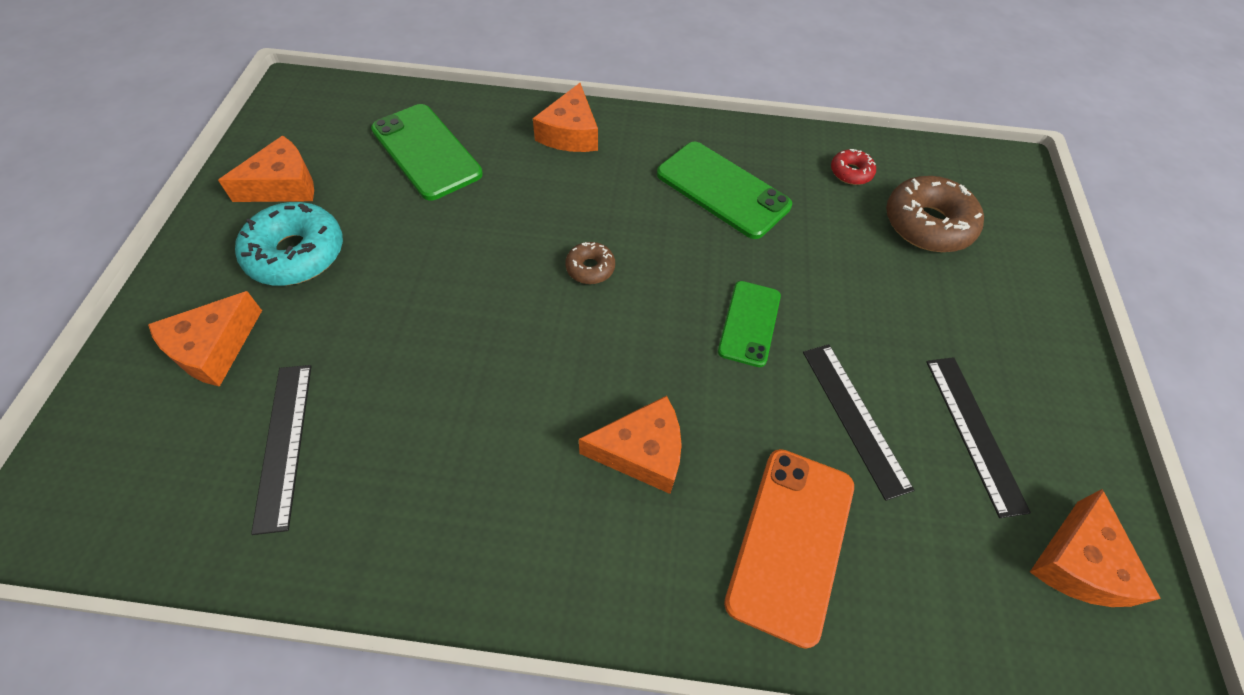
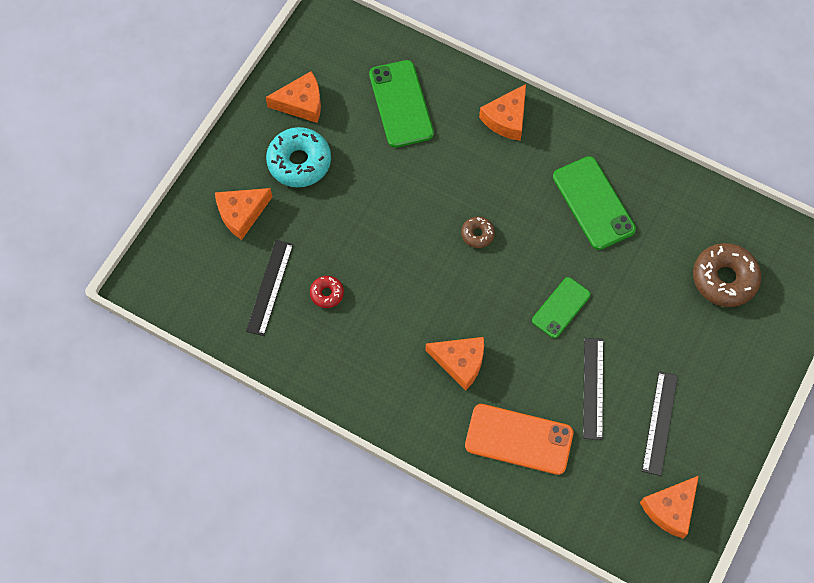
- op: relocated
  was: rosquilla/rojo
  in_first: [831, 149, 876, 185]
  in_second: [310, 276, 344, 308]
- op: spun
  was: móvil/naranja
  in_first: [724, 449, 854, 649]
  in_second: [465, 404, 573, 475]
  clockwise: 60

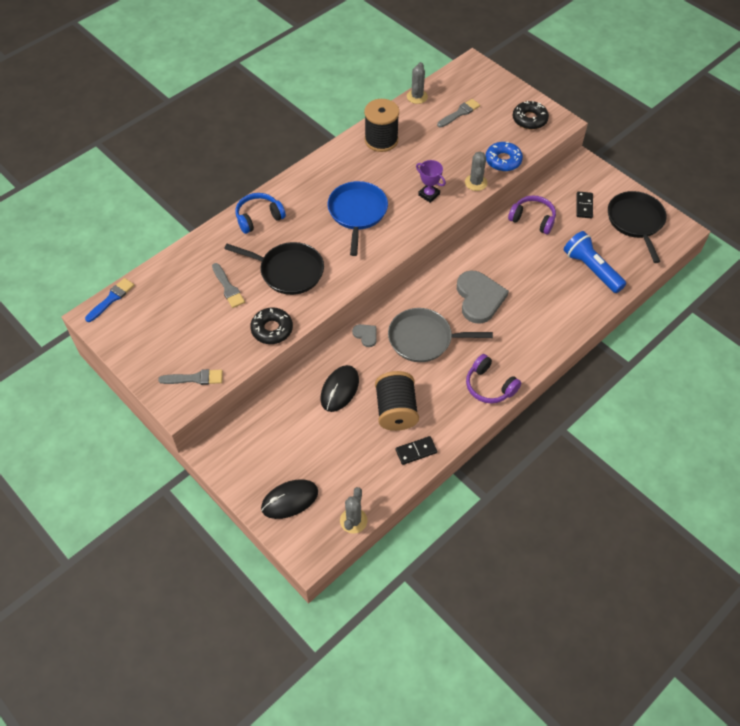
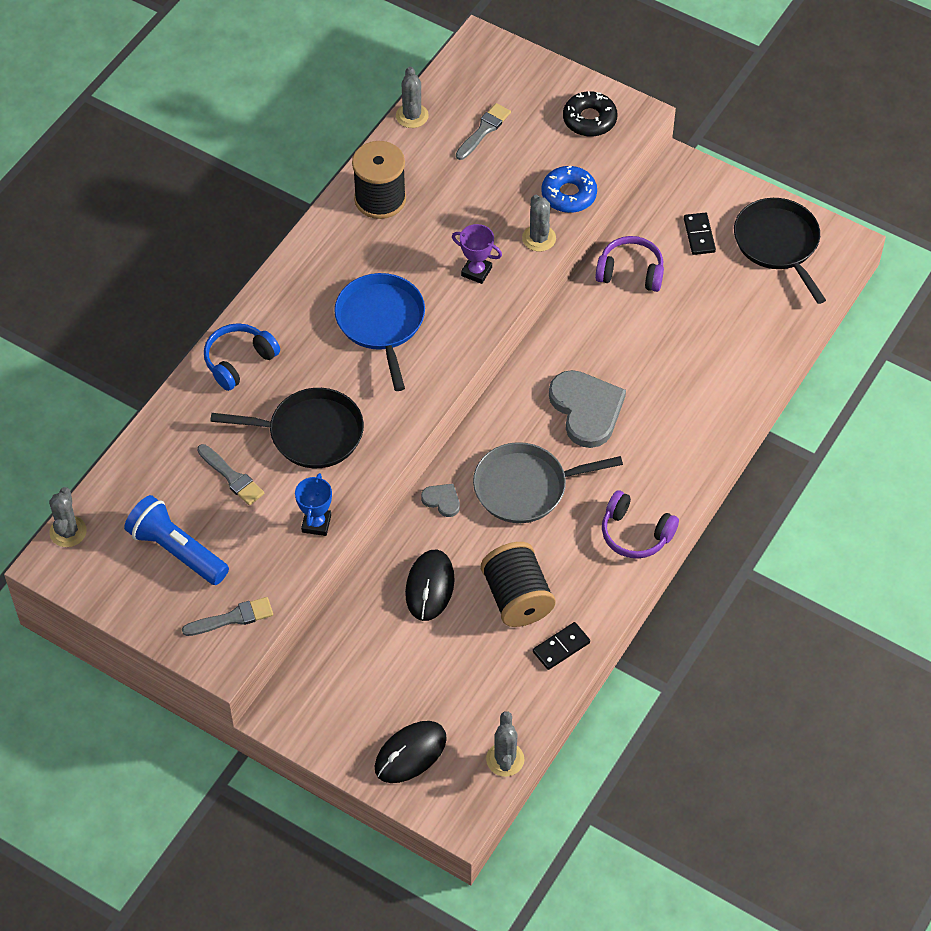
- op: relocated
  was: lámpara de mano/azul
  in_first: [564, 231, 626, 293]
  in_second: [124, 495, 229, 585]
- op: exchanged
  was: pincel/azul
  now: cactus/gris
  in_first: [85, 278, 134, 322]
  in_second: [49, 487, 87, 547]
- op: exchanged
  was: rosquilla/negro
  now: trofeo/azul
  in_first: [250, 307, 293, 344]
  in_second: [295, 473, 332, 536]

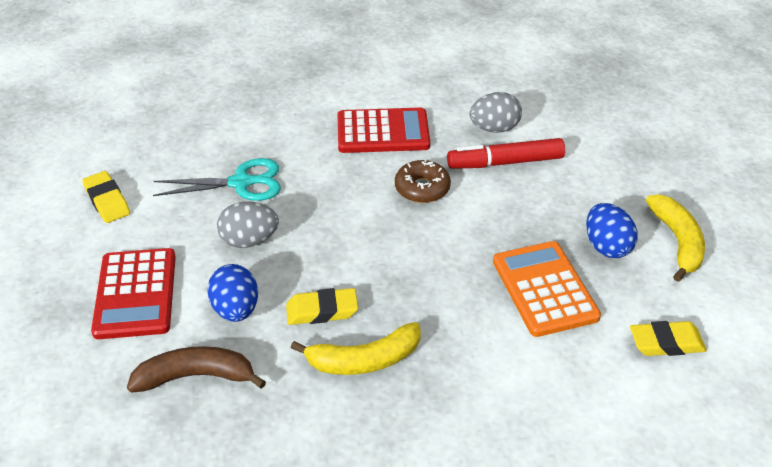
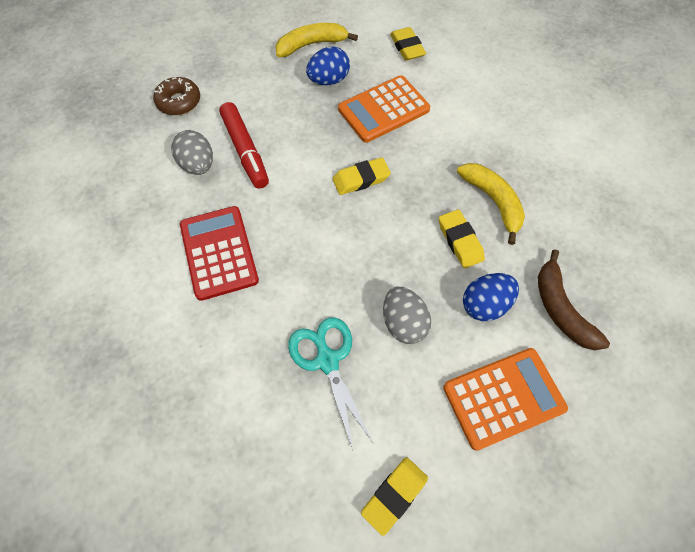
- op: appeared
  now: goma de borrar/amarillo
  in_second: [333, 157, 391, 195]
- op: relocated
  was: rosquilla/marrón
  in_first: [395, 159, 451, 203]
  in_second: [153, 77, 200, 115]
- op: colour
  was: calculadora/rojo
  now: calculadora/naranja
  in_first: [91, 248, 176, 339]
  in_second: [443, 348, 568, 451]

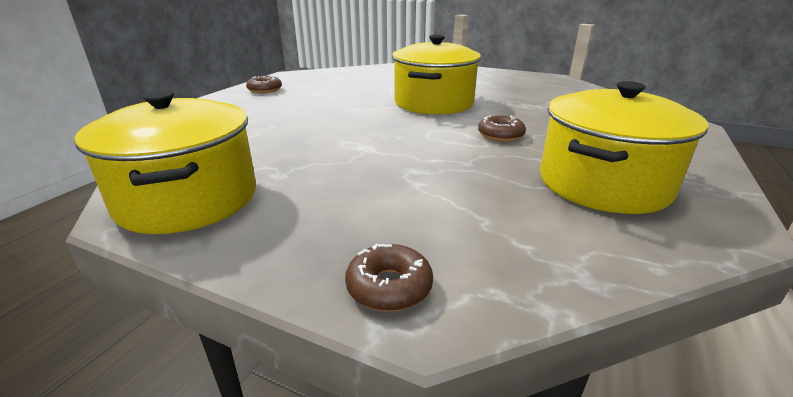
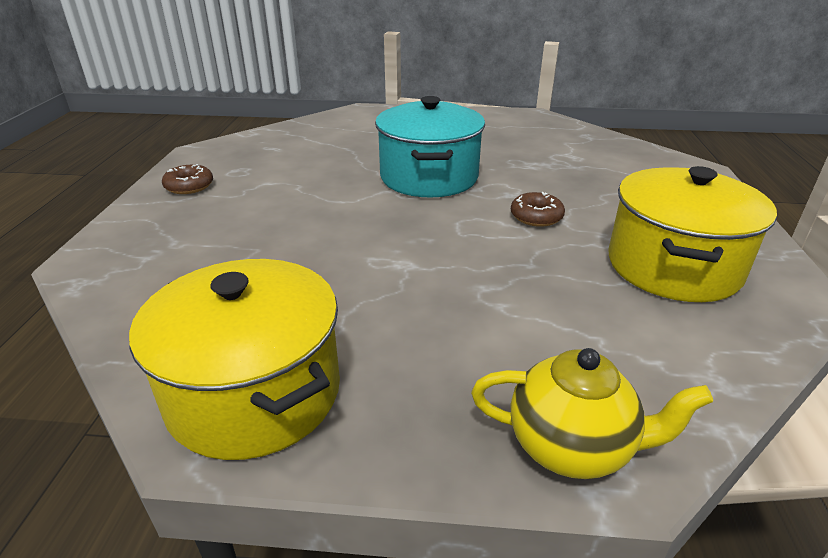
- op: exchanged
  was: rosquilla/marrón
  now: tetera/amarillo
  in_first: [345, 244, 433, 311]
  in_second: [471, 348, 713, 479]
- op: colour
  was: olla/amarillo
  now: olla/turquesa
  in_first: [392, 35, 481, 115]
  in_second: [375, 96, 485, 197]

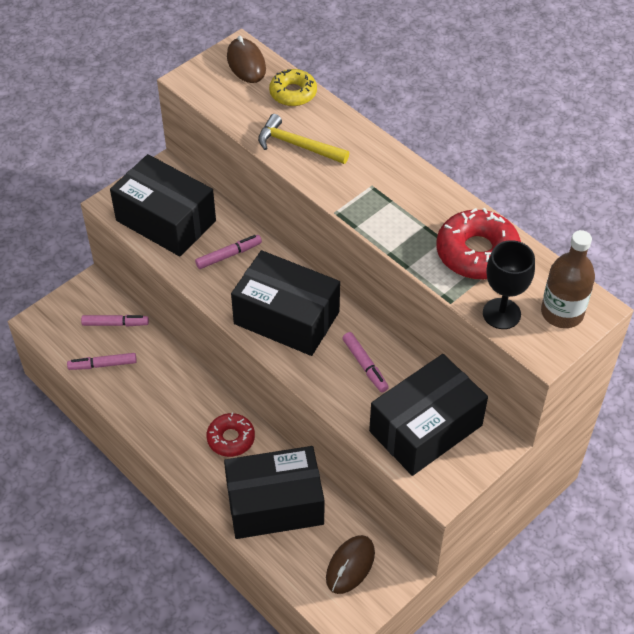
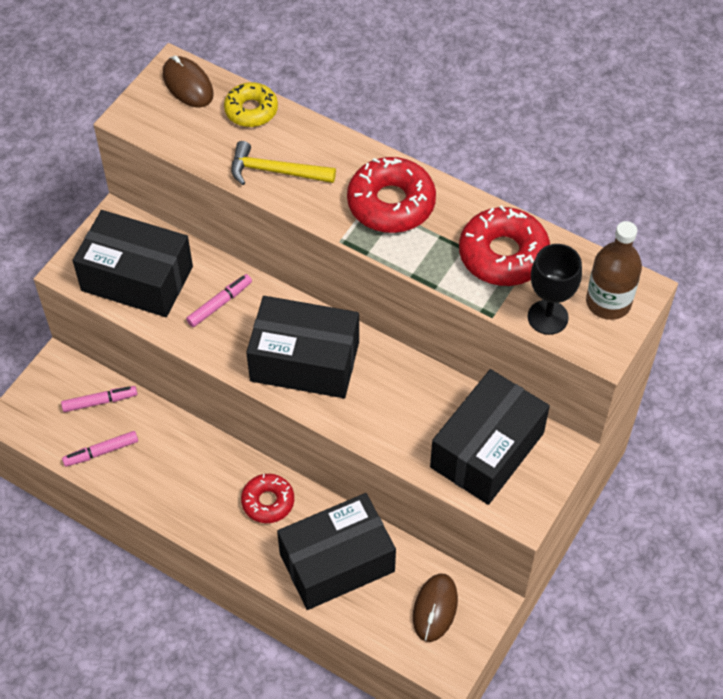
- op: missing
  was: rotulador/rosa
  in_first: [342, 332, 389, 392]
- op: appeared
  now: rosquilla/rojo
  in_second: [347, 157, 436, 233]

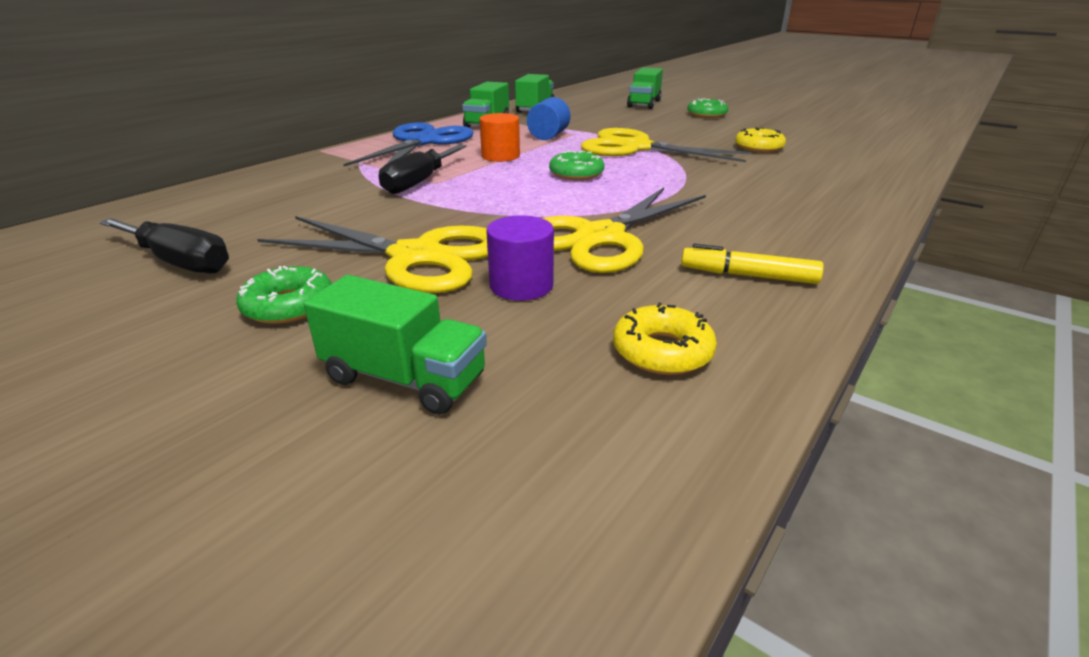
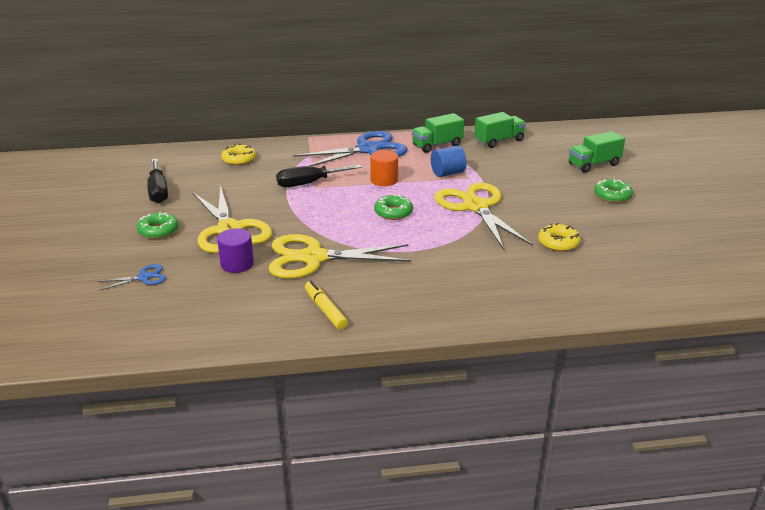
- op: relocated
  was: rosquilla/amarillo
  in_first: [613, 302, 717, 375]
  in_second: [221, 144, 256, 165]
- op: exchanged
  was: camión/verde
  now: tijeras/azul
  in_first: [304, 275, 487, 415]
  in_second: [97, 264, 166, 291]

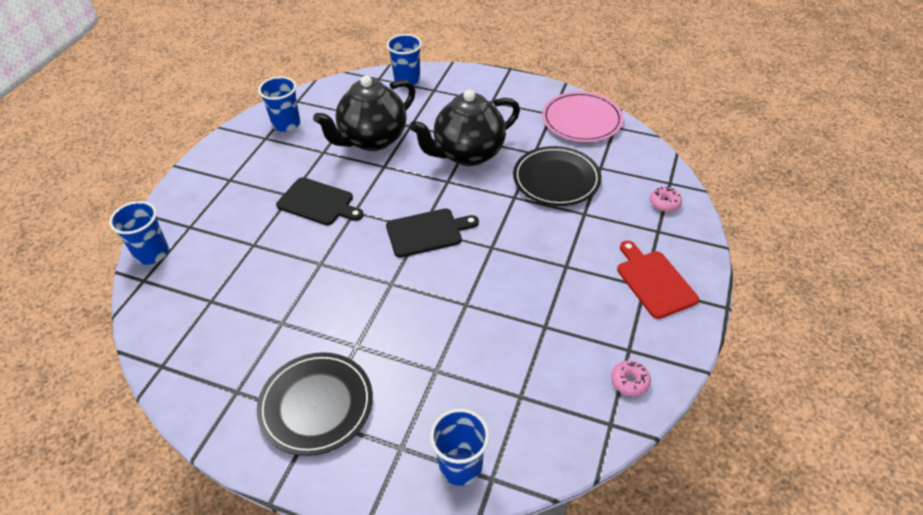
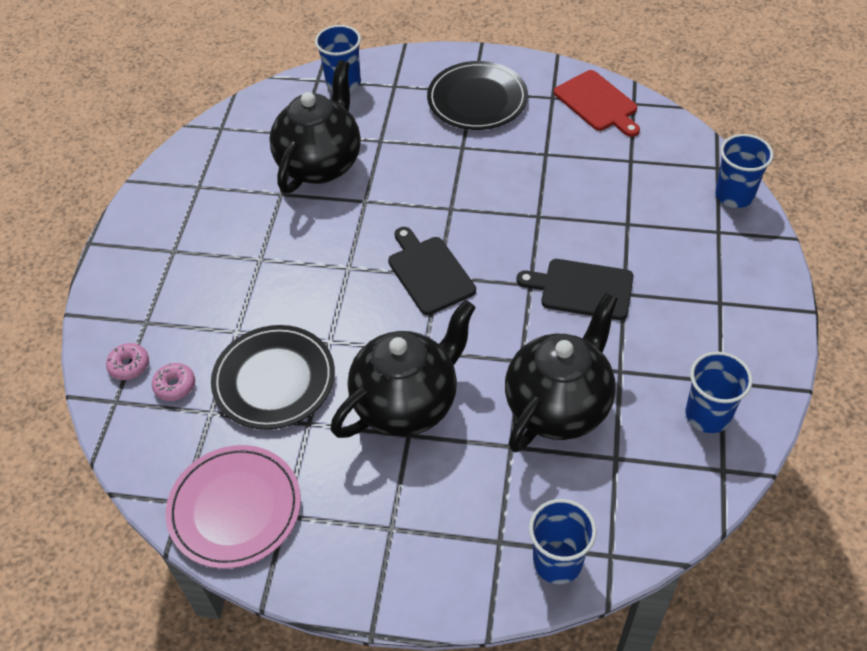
- op: appeared
  now: tetera/negro
  in_second: [269, 60, 361, 193]
- op: relocated
  was: rosquilla/rosa
  in_first: [611, 361, 651, 396]
  in_second: [152, 363, 195, 401]
- op: relocated
  was: tabla de cortar/rojo
  in_first: [617, 241, 699, 319]
  in_second: [554, 70, 640, 137]
- op: spun
  was: tabla de cortar/negro
  in_first: [386, 209, 479, 258]
  in_second: [388, 227, 476, 315]
  clockwise: 90

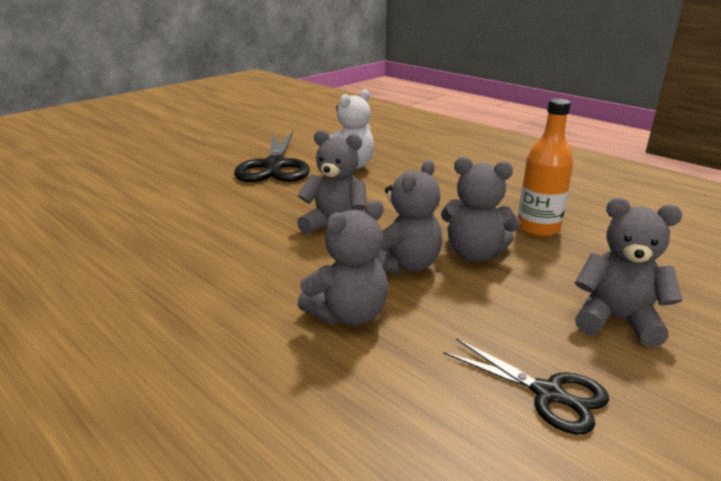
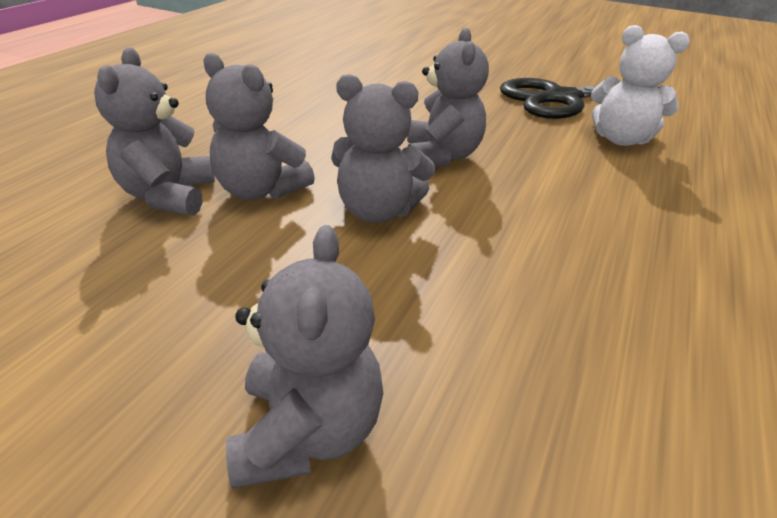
- op: missing
  was: tijeras/negro
  in_first: [443, 338, 609, 435]
- op: missing
  was: botella/naranja
  in_first: [518, 99, 573, 237]
- op: relocated
  was: osito/gris
  in_first: [441, 157, 521, 262]
  in_second: [94, 48, 215, 216]

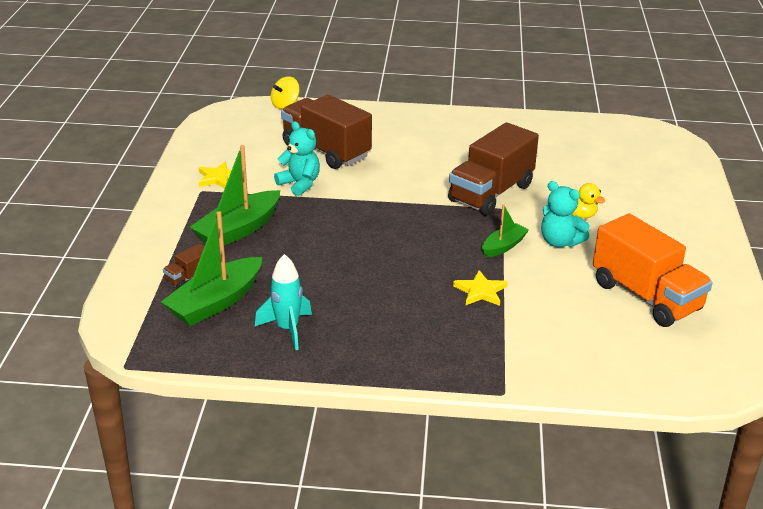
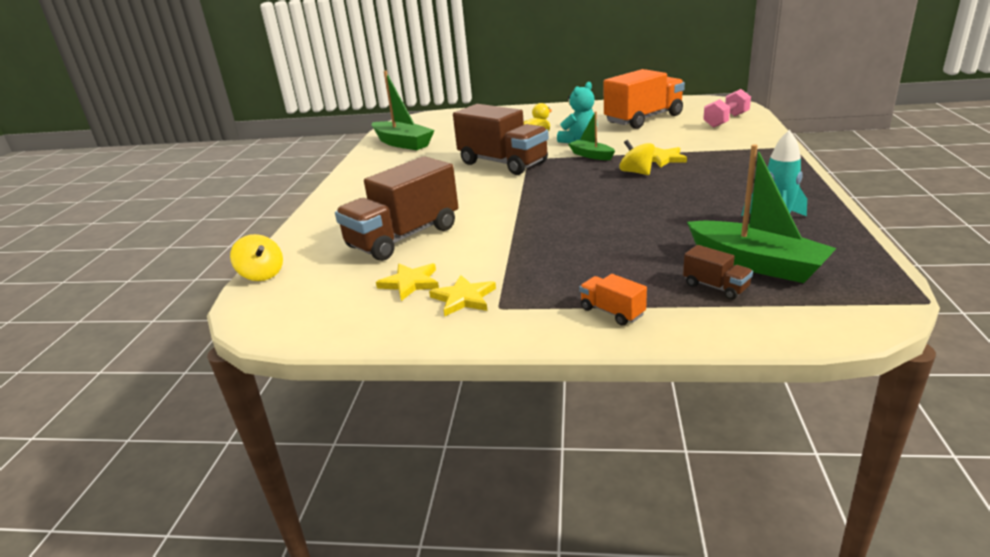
- op: missing
  was: osito/turquesa
  in_first: [274, 121, 320, 196]
- op: appeared
  now: estrella/amarillo
  in_second: [376, 263, 439, 301]
- op: appeared
  now: camión/naranja
  in_second: [580, 274, 647, 326]
- op: appeared
  now: peonza/amarillo
  in_second: [619, 140, 655, 175]
- op: appeared
  now: mancuerna/rosa
  in_second: [703, 89, 751, 128]
- op: relocated
  was: barco/verde
  in_first: [190, 145, 280, 246]
  in_second: [372, 71, 435, 150]

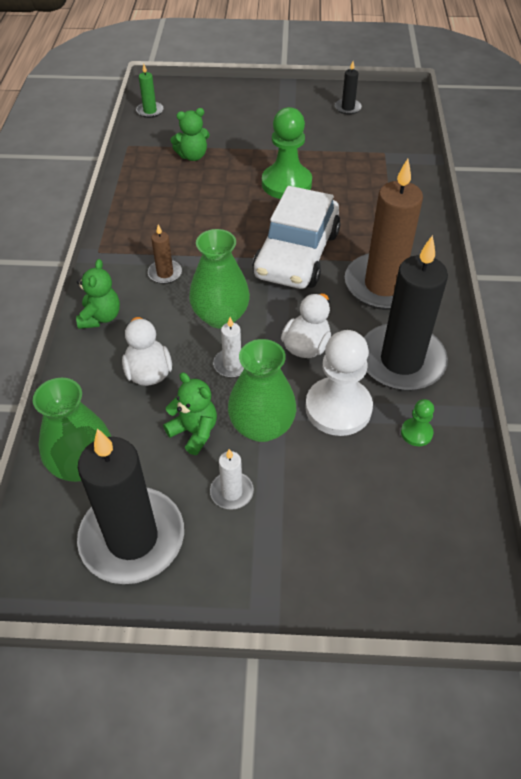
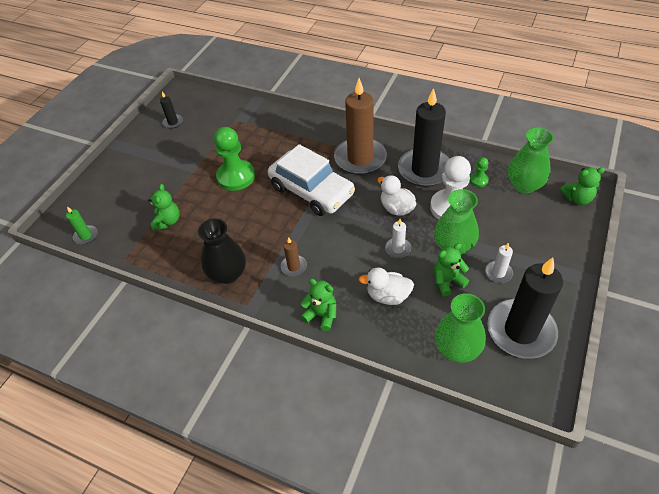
- op: appeared
  now: florero/negro
  in_second: [198, 218, 246, 284]
- op: appeared
  now: osito/verde
  in_second: [560, 167, 605, 205]
- op: relocated
  was: florero/verde
  in_first: [189, 229, 250, 328]
  in_second: [508, 127, 554, 193]

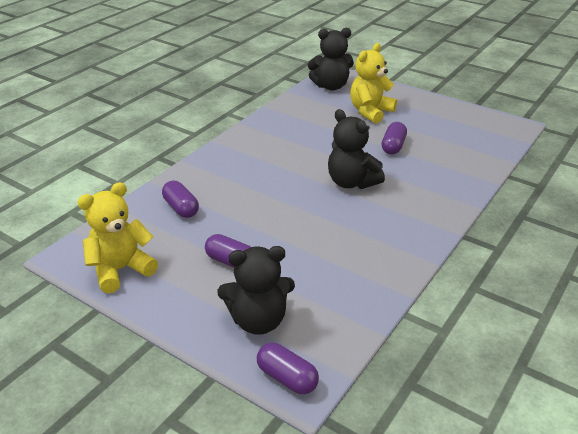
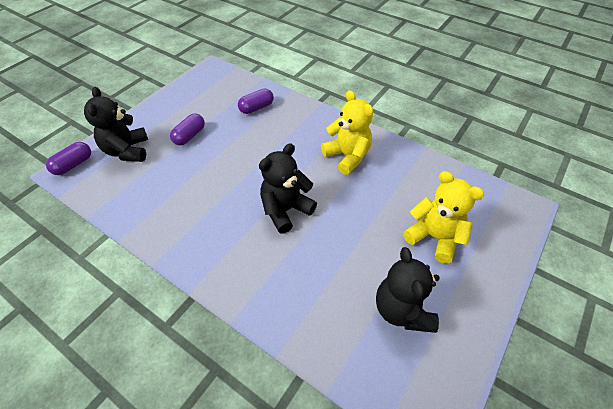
- op: missing
  was: cápsula/morado
  in_first: [382, 122, 407, 154]
- op: relocated
  was: osito/amarillo
  in_first: [77, 182, 158, 293]
  in_second: [321, 90, 373, 175]
- op: relocated
  was: osito/negro
  in_first: [308, 28, 354, 90]
  in_second: [376, 247, 439, 333]

